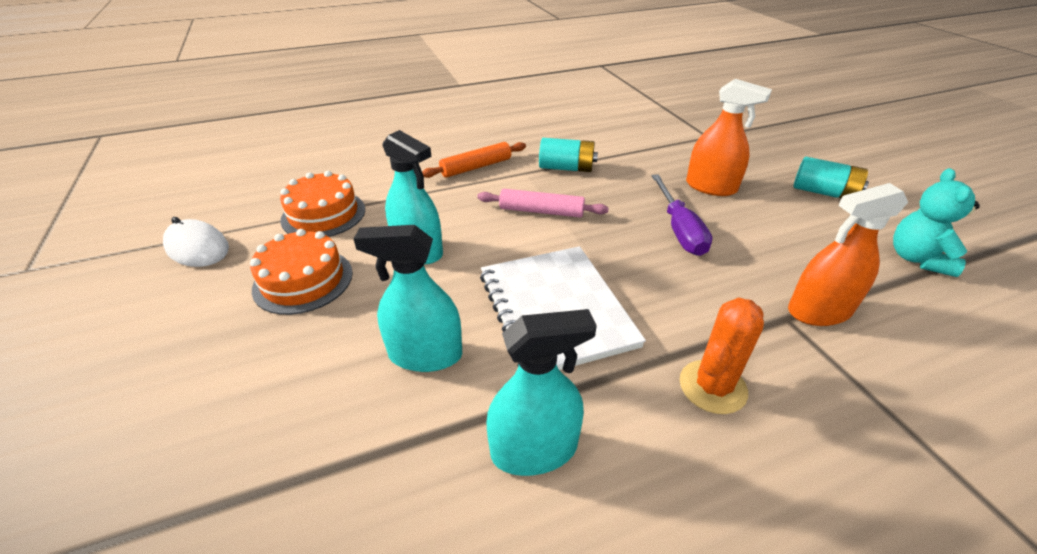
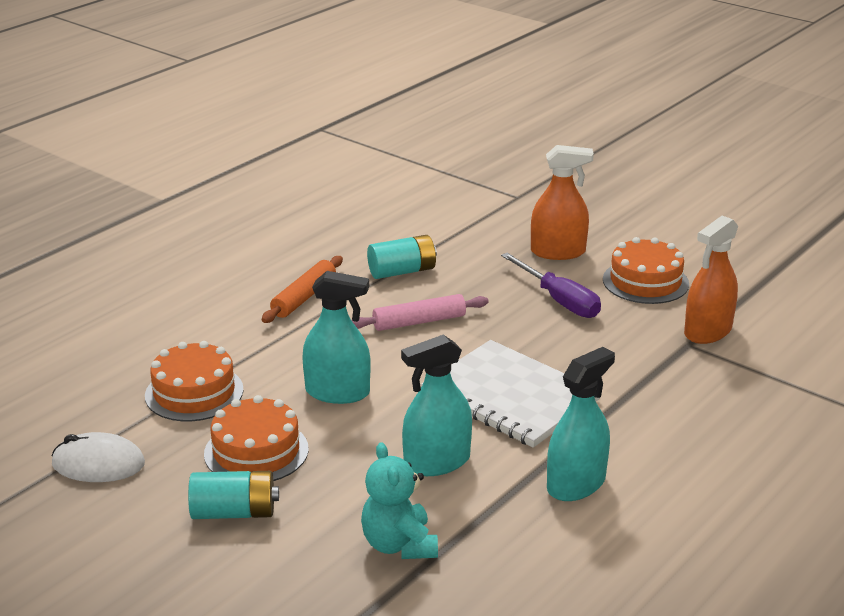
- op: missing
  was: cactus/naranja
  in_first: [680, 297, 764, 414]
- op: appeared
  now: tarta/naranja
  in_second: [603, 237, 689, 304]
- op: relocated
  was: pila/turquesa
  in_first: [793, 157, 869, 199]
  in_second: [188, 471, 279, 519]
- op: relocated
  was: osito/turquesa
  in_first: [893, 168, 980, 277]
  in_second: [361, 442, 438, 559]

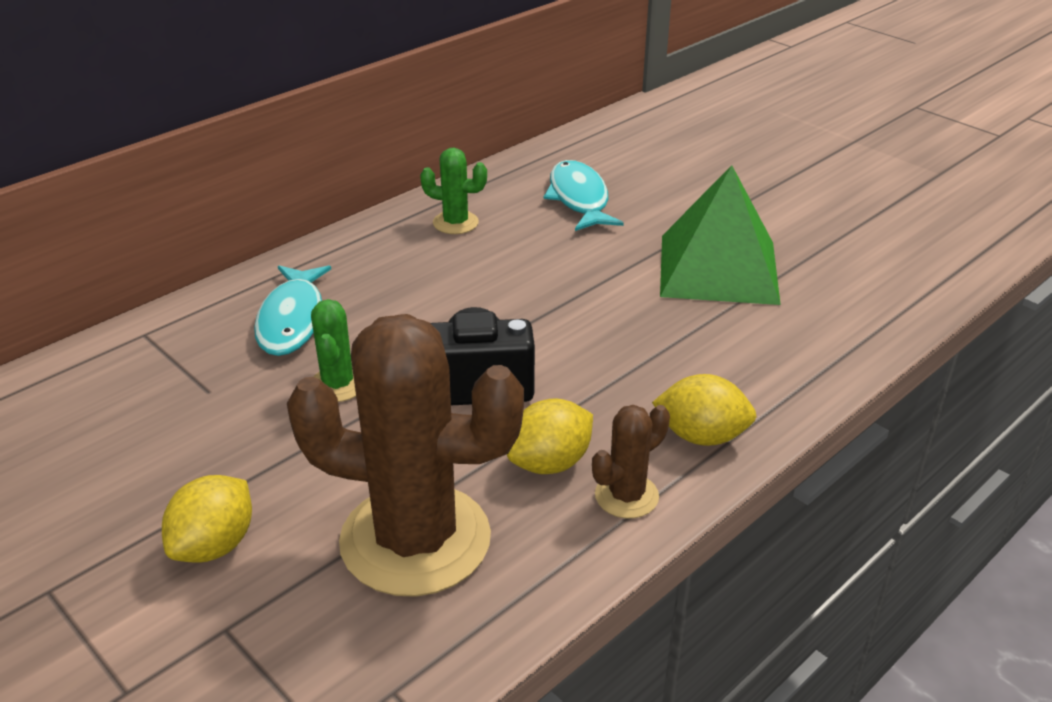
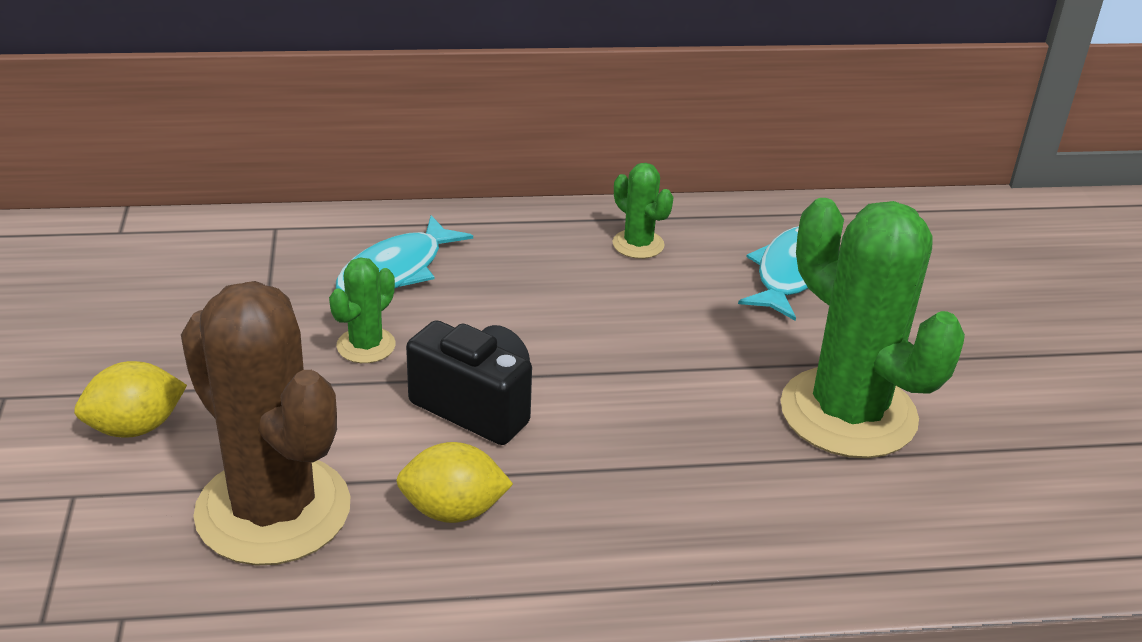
- op: missing
  was: cactus/marrón
  in_first: [592, 405, 670, 518]
- op: missing
  was: limón/amarillo
  in_first: [652, 374, 757, 446]
- op: exchanged
  was: pirámide/verde
  now: cactus/verde
  in_first: [660, 165, 781, 305]
  in_second: [781, 198, 965, 458]

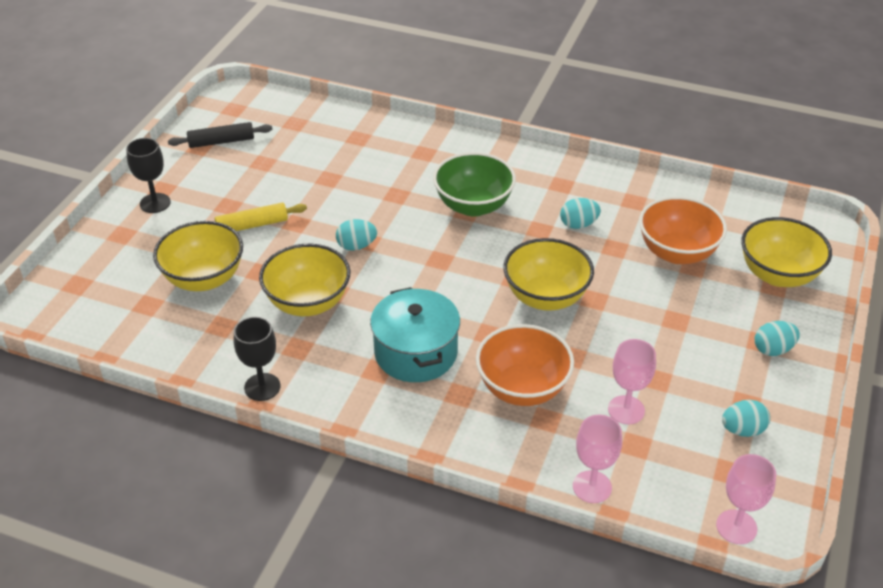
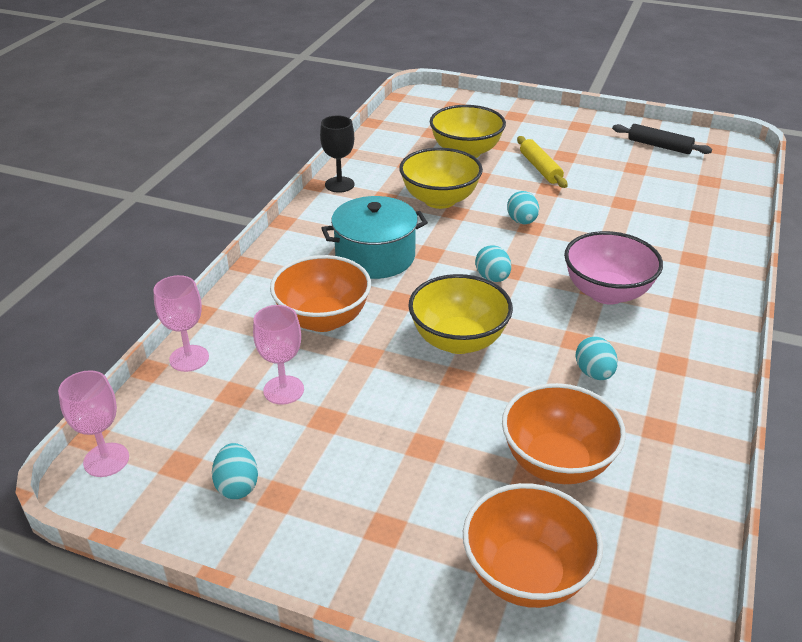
- op: missing
  was: copa/negro
  in_first: [126, 138, 171, 213]
- op: relocated
  was: huevo/turquesa
  in_first: [755, 321, 800, 356]
  in_second: [475, 245, 511, 282]
- op: colour
  was: cuenco/verde
  now: cuenco/rosa
  in_first: [433, 152, 516, 217]
  in_second: [564, 231, 663, 304]
- op: colour
  was: cuenco/amarillo
  now: cuenco/naranja
  in_first: [741, 217, 832, 287]
  in_second: [463, 483, 603, 608]
- op: spun
  was: rodillo/negro
  in_first: [168, 122, 272, 148]
  in_second: [612, 124, 712, 154]
  clockwise: -45

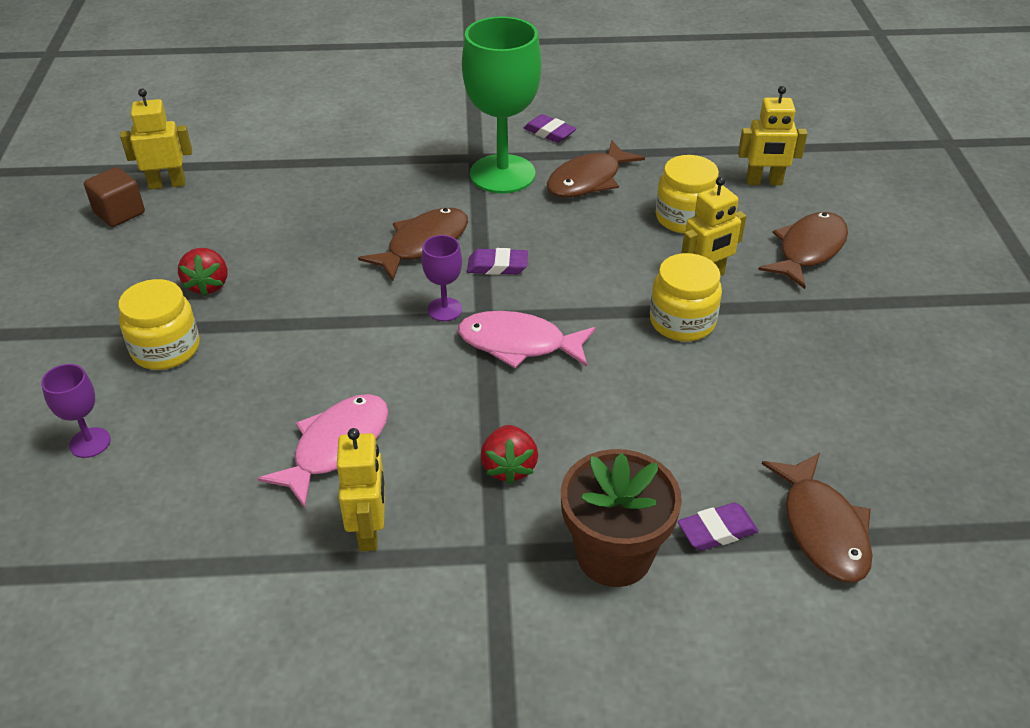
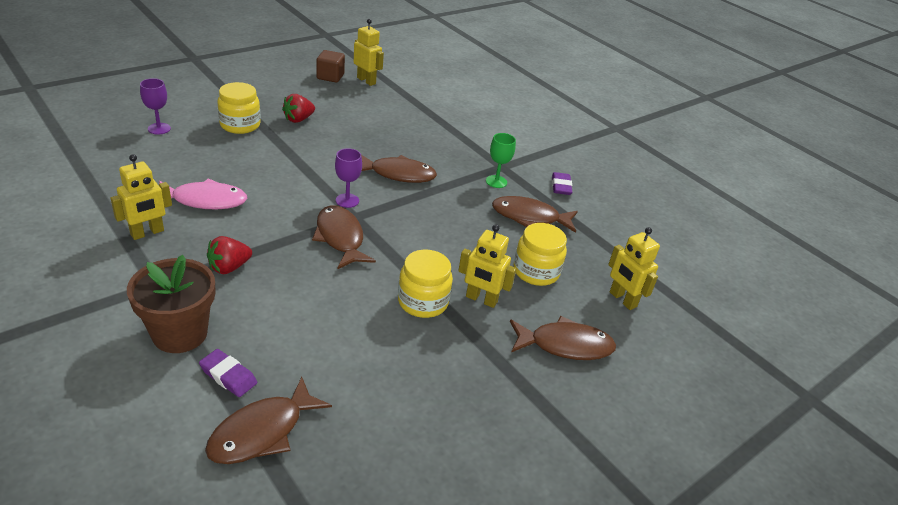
- op: missing
  was: goma de borrar/morado
  in_first: [467, 248, 528, 275]
- op: colour
  was: pez/rosa
  now: pez/marrón
  in_first: [458, 311, 596, 368]
  in_second: [312, 205, 376, 269]
- op: size
  was: copa/verde
  in_first: [462, 16, 541, 194]
  in_second: [486, 133, 516, 188]
  ratio: 0.46

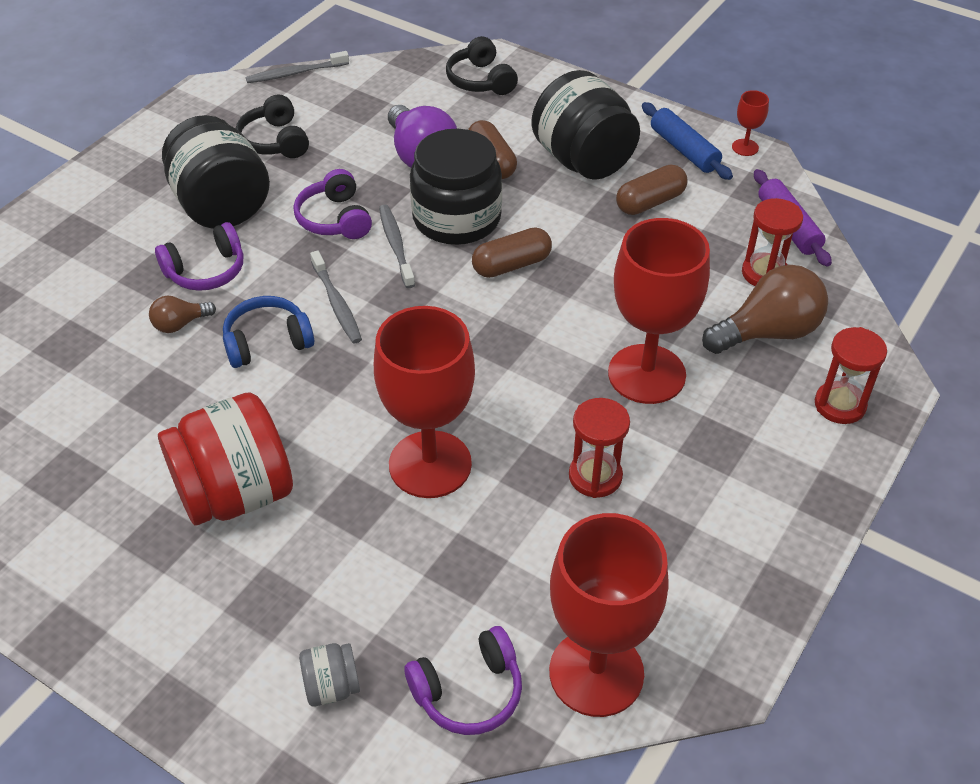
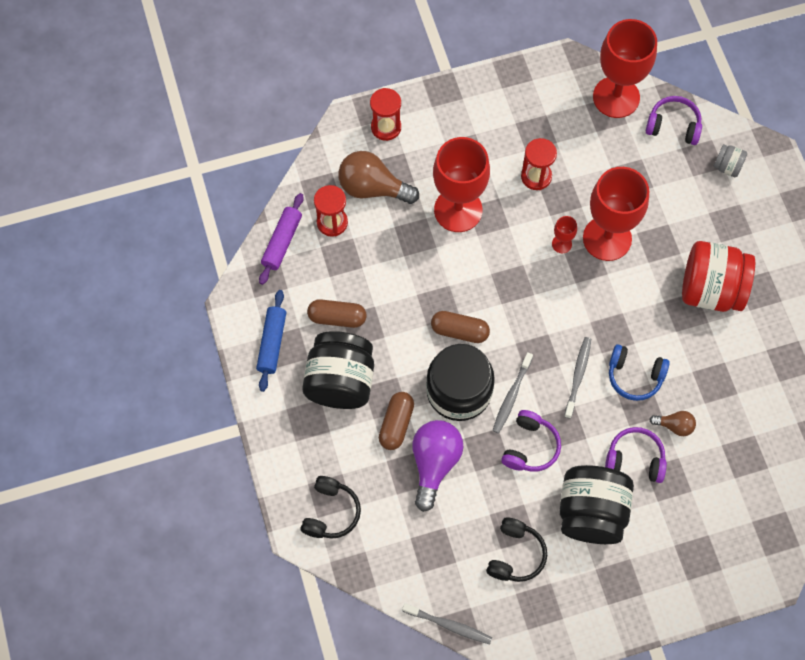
- op: relocated
  was: copa/rojo
  in_first: [732, 90, 769, 156]
  in_second: [552, 216, 577, 253]

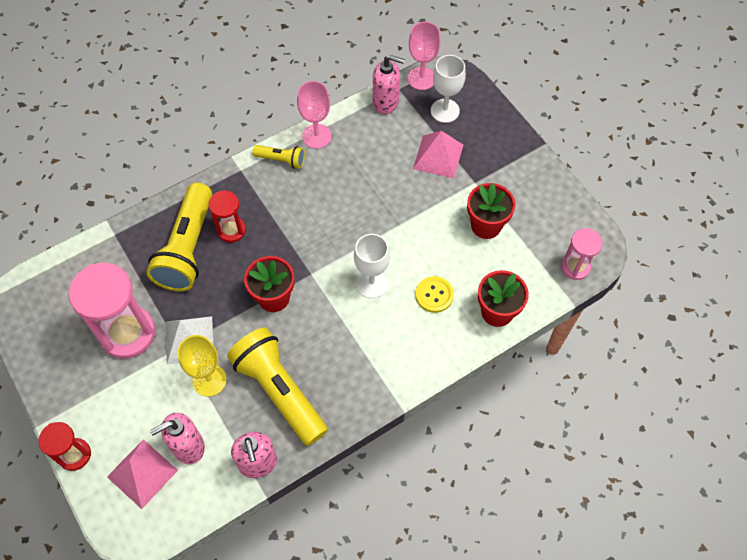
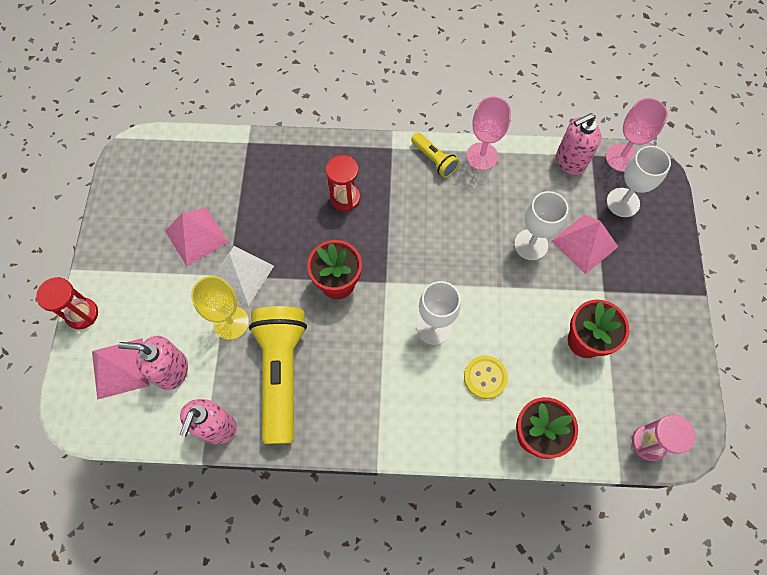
- op: missing
  was: lámpara de mano/amarillo
  in_first: [146, 183, 212, 291]
- op: appeared
  now: copa/blanco
  in_second: [514, 191, 568, 260]
- op: exchanged
  was: reloj de arena/rosa
  now: pirámide/rosa
  in_first: [69, 263, 155, 359]
  in_second: [165, 208, 229, 266]
- op: spun
  was: dispensador de jabón/rosa
  in_first: [373, 55, 405, 114]
  in_second: [556, 113, 601, 175]
  clockwise: 105

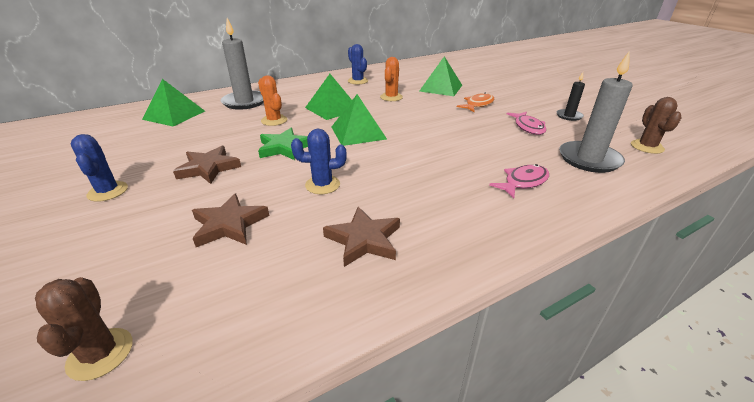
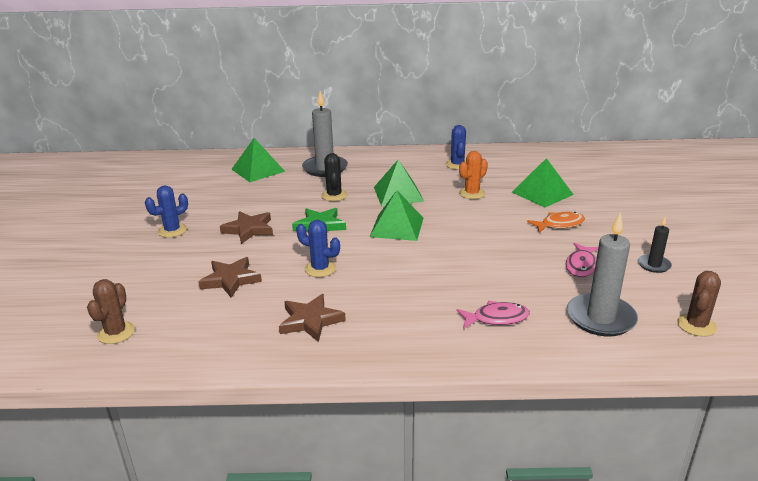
- op: colour
  was: cactus/naranja
  now: cactus/negro
  in_first: [258, 75, 287, 126]
  in_second: [321, 153, 347, 201]
- op: spun
  was: cactus/azul
  in_first: [71, 134, 128, 202]
  in_second: [145, 185, 188, 238]
  clockwise: 45

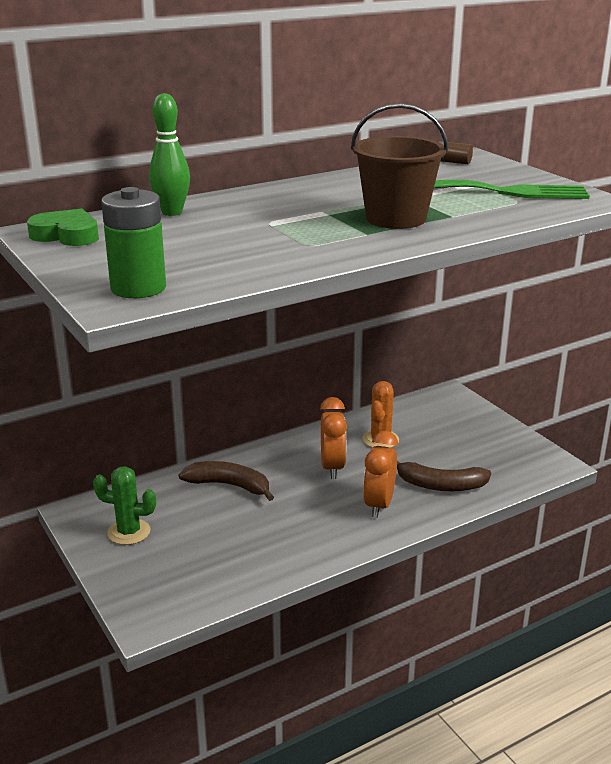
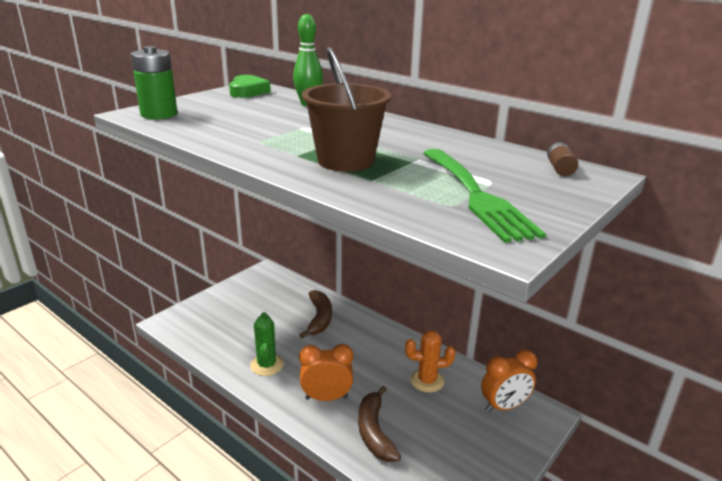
- op: relocated
  was: cactus/verde
  in_first: [93, 466, 156, 545]
  in_second: [250, 312, 283, 376]
- op: relocated
  was: despertador/naranja
  in_first: [320, 397, 347, 479]
  in_second: [481, 349, 537, 412]

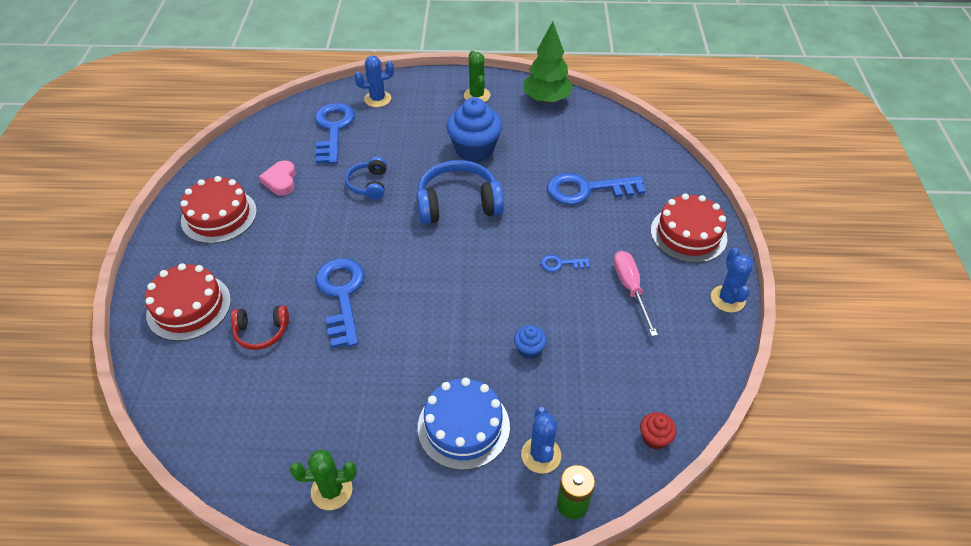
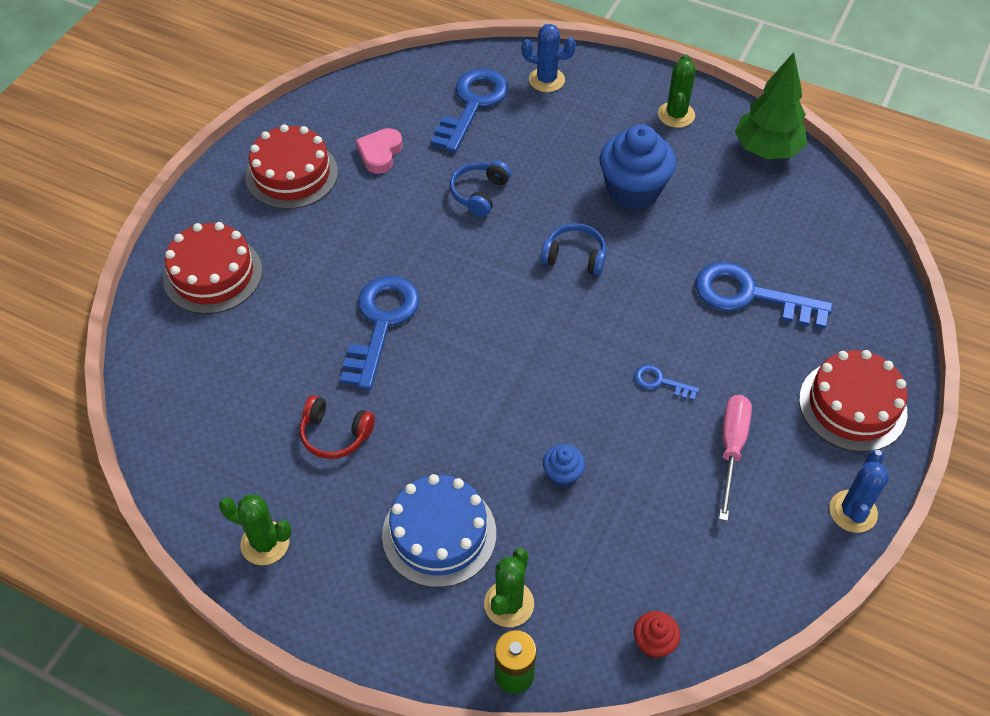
- op: relocated
  was: auriculares/rojo
  in_first: [231, 305, 289, 350]
  in_second: [300, 395, 375, 459]
- op: colour
  was: cactus/azul
  now: cactus/verde
  in_first: [521, 407, 561, 474]
  in_second: [484, 548, 534, 627]
- op: size
  was: auriculares/azul
  in_first: [417, 160, 504, 224]
  in_second: [541, 223, 606, 275]
  ratio: 0.56

